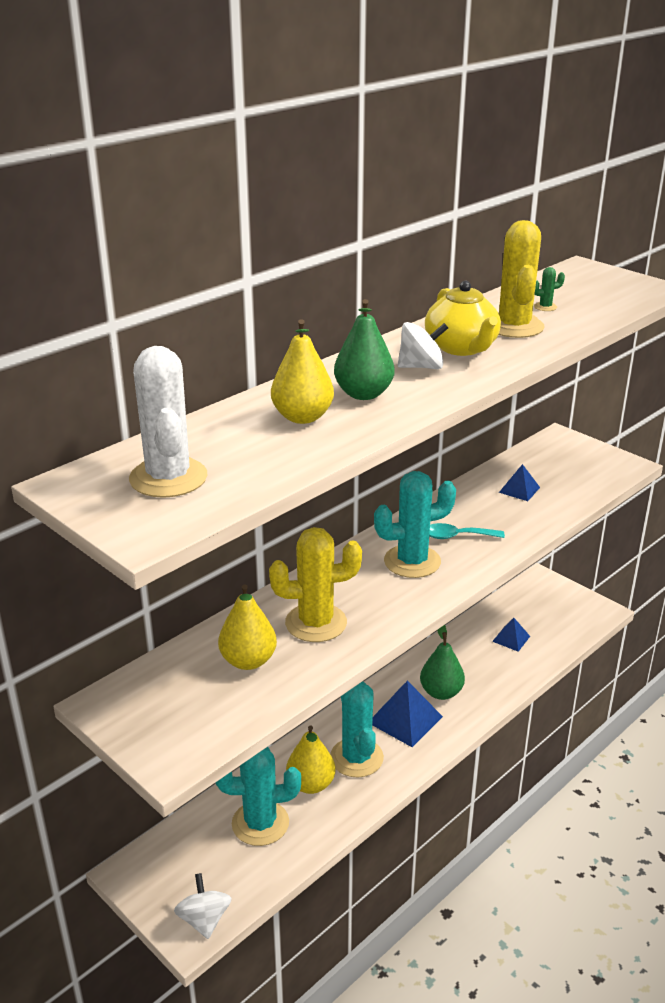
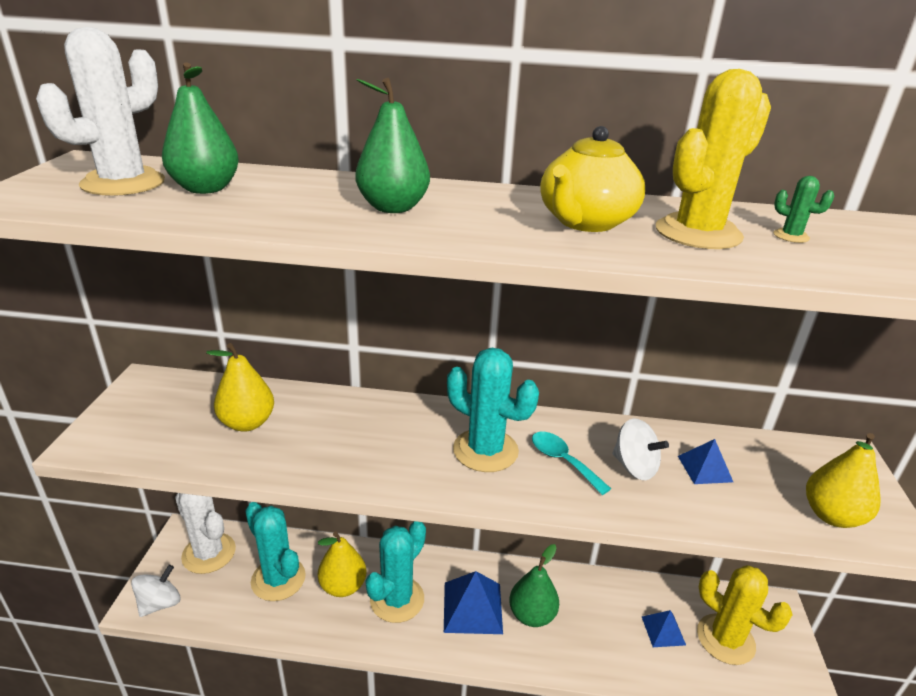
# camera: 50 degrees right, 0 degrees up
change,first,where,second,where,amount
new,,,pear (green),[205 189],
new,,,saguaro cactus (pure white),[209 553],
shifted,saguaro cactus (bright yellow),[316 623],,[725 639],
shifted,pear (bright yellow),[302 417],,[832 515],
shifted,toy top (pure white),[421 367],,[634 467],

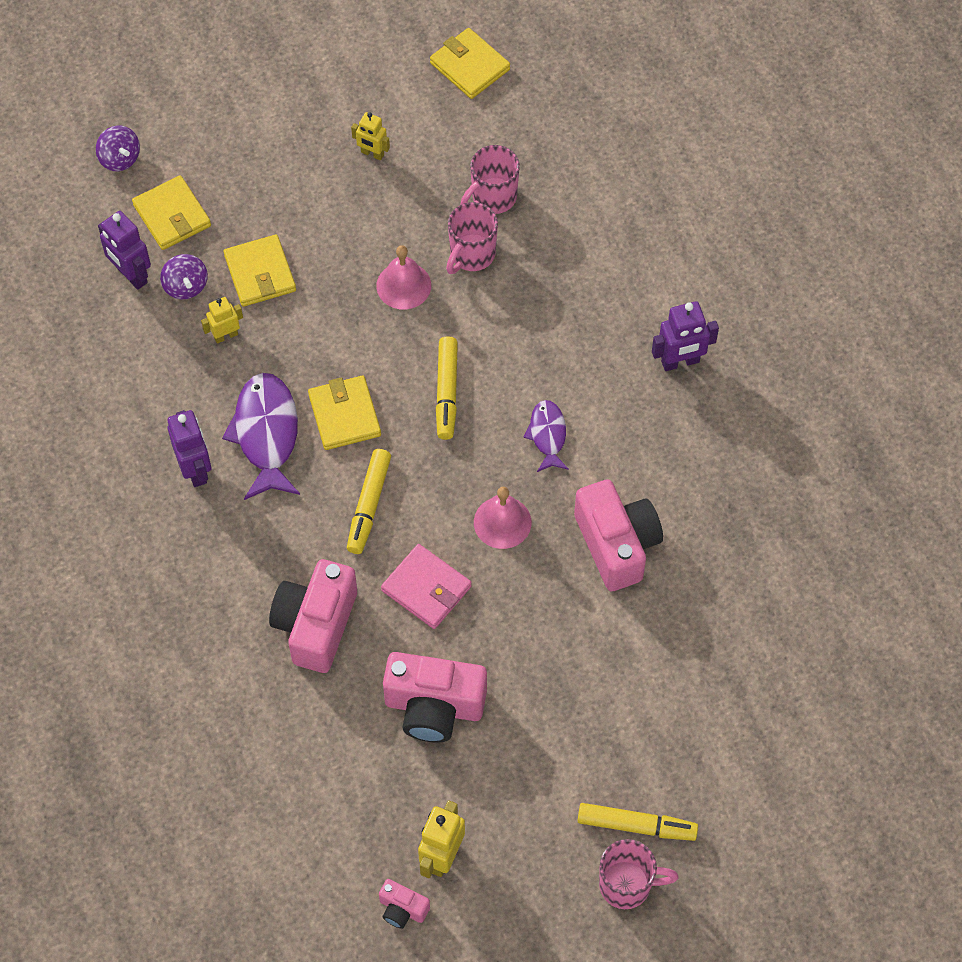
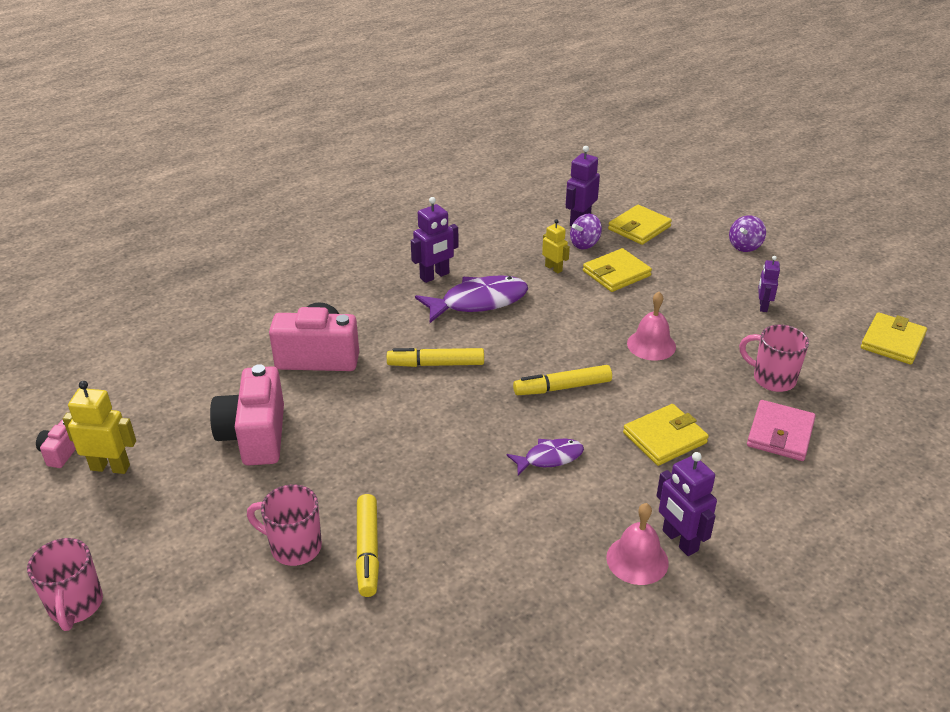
# camera: 75 degrees right, 25 degrees down
change,first,where,second,where,amount
gone,photo camera (rosy),[617 544],,,
shifted,toy top (violet),[120 158],,[745 246],
shifted,card wallet (bright yellow),[344 415],,[664 438],
shifted,card wallet (rosy),[426 588],,[780 434],
shifted,tea mug (rosy),[471 255],,[294 547],
shifted,bell (rosy),[502 522],,[637 560],
shifted,marker pen (bright yellow),[636 826],,[367 551],
repainted,robot figure (bright yellow),[372 154],robot figure (violet),[763 306],

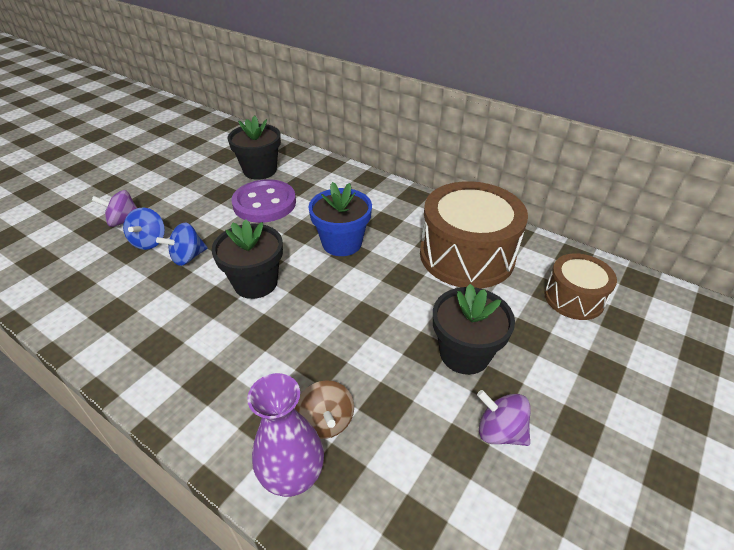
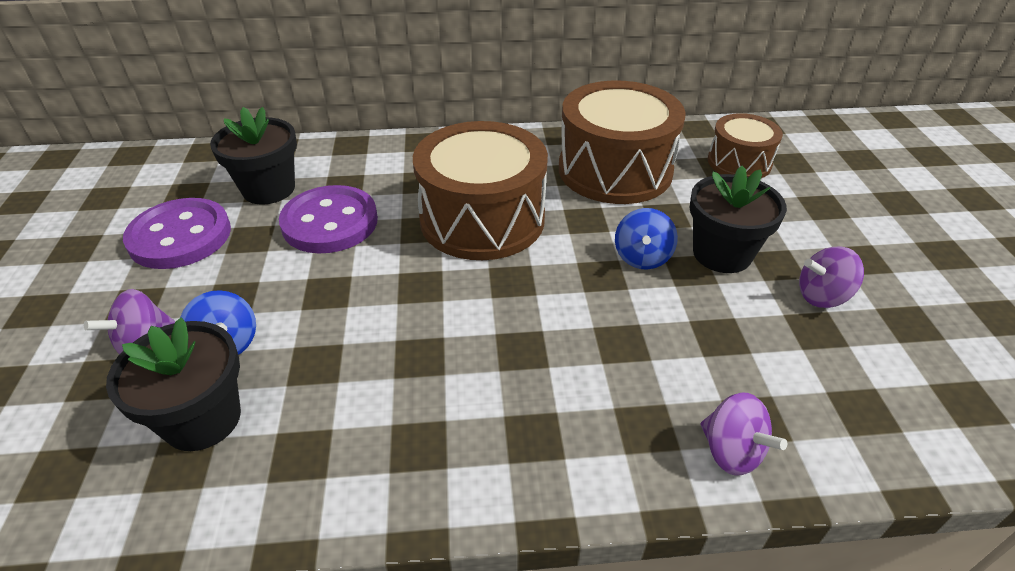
# camera: 40 degrees left, 0 degrees up
change,first,where,second,where,amount
gone,toy top (dark brown),[326 422],,,
new,,,button (violet),[180 236],
shifted,toy top (royal blue),[187 257],,[642 257],
shifted,potted plant (black),[255 283],,[202 419],
swapped,vase (violet),[293 476],toy top (violet),[731 452],
swapped,potted plant (royal blue),[342 243],snare drum (dark brown),[482 219],

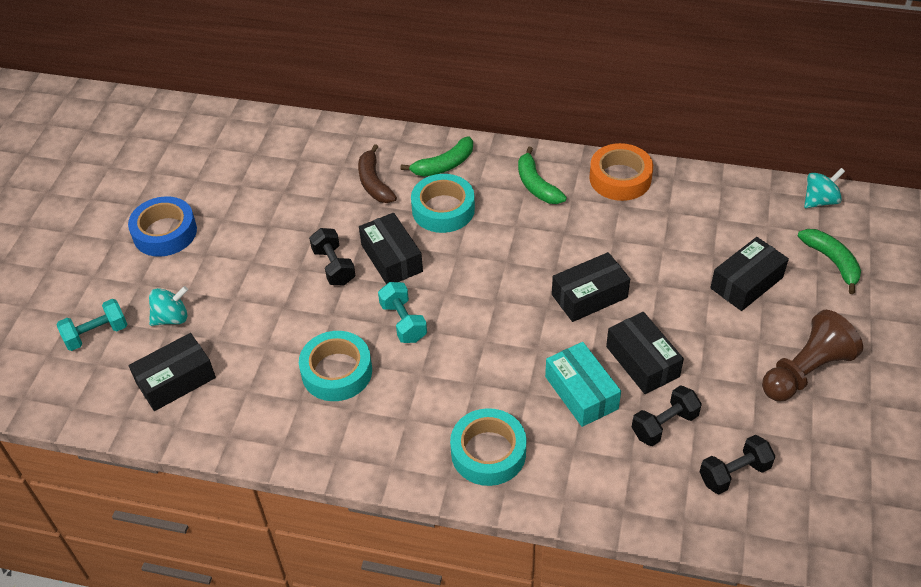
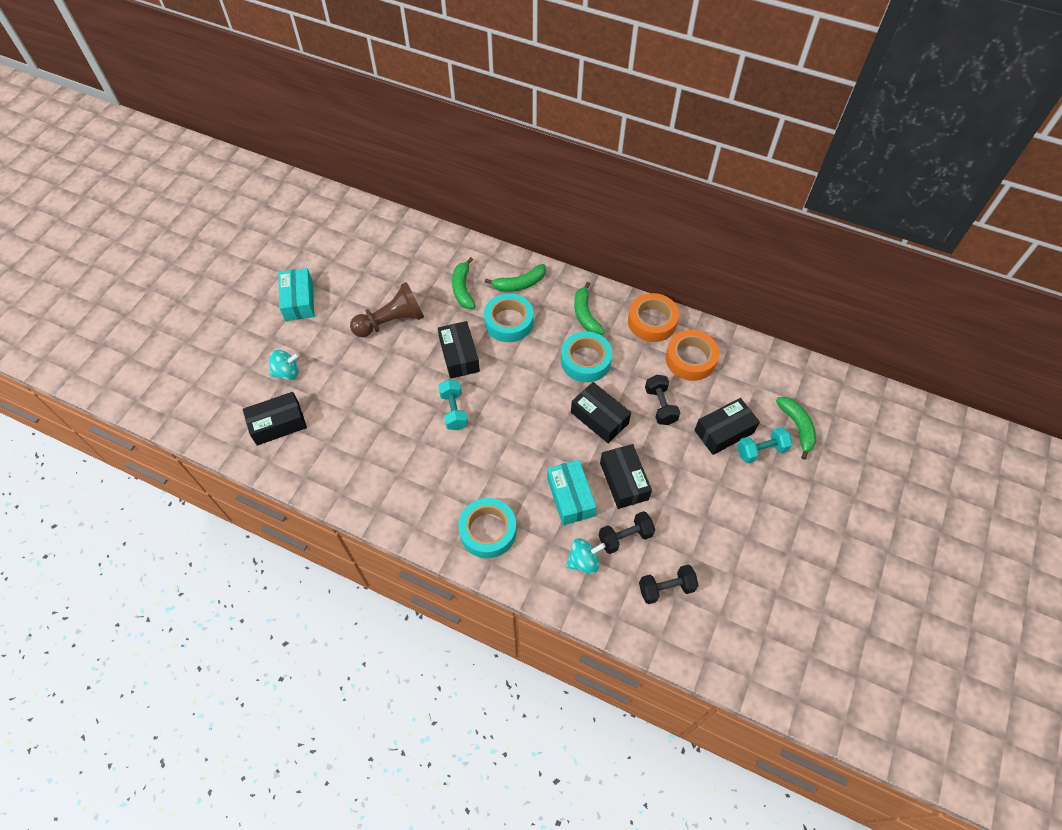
# camera: 10 degrees right, 10 degrees up
change,first,where,second,where,amount
new,,,roll of tape (bright orange),[690 359],
shifted,hand weight (teal),[96 334],,[761 450],
shifted,roll of tape (teal),[337 371],,[585 361],
shifted,hand weight (black),[334 266],,[660 406],
shifted,game pawn (dark brown),[805 371],,[391 321],
shifted,toy top (teal),[820 201],,[583 561],
swapped,roll of tape (royal blue),[165 232],package (teal),[299 301],
repainted,banana fruit (dark brown),[374 183],banana fruit (green),[463 289],
rotated,package (black),[589 296],,[599 418],60 degrees clockwise

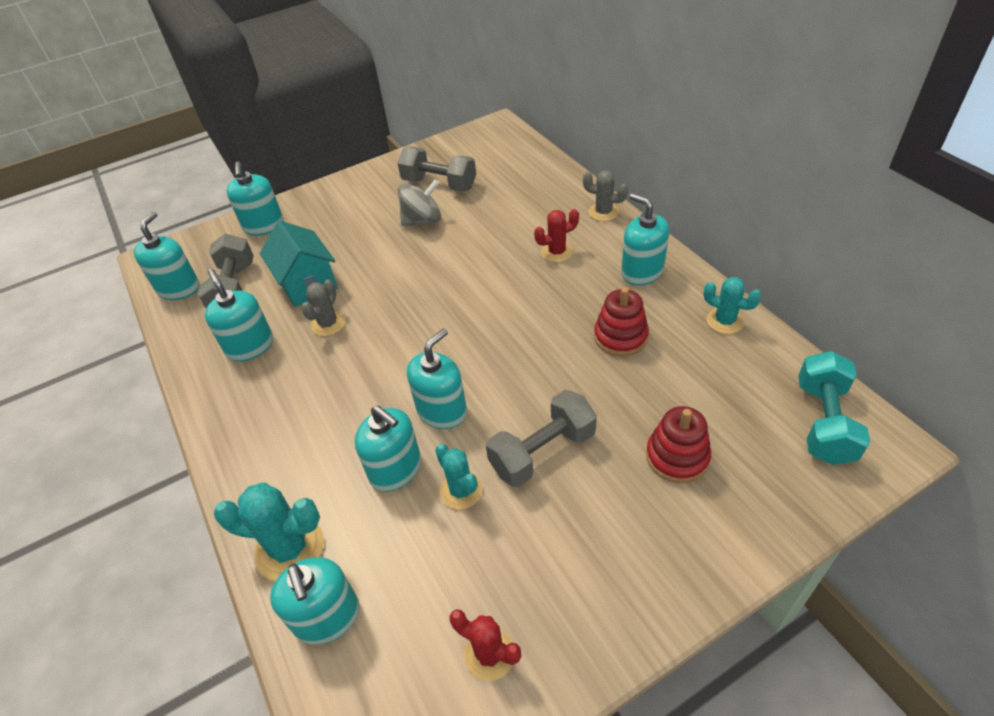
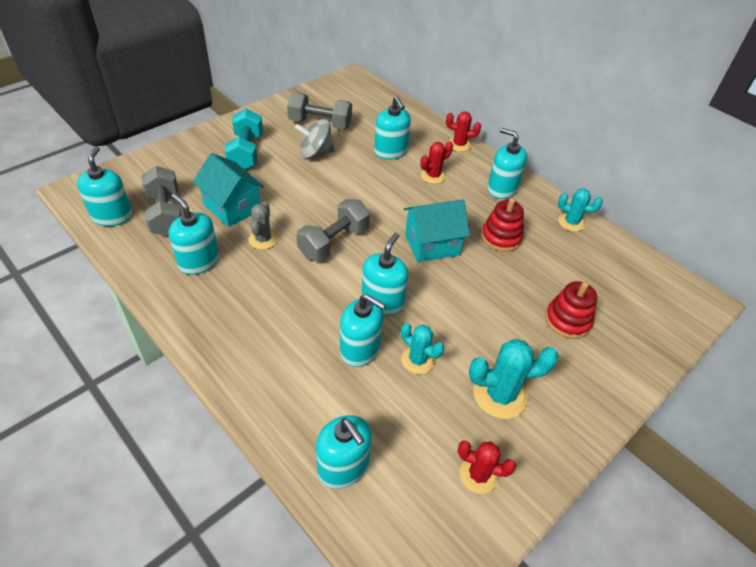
# camera: 20 degrees left, 0 degrees up
change,first,where,second,where,amount
new,,,house (teal),[432 244],
shifted,saguaro cactus (teal),[290 548],,[500 395],
shifted,pump bottle (teal),[264 226],,[390 152],
shifted,hand weight (gray),[542 452],,[334 242],
shifted,hand weight (teal),[824 422],,[246 152],
repainted,saguaro cactus (gray),[603 212],saguaro cactus (crimson),[459 144],
rotated,toy top (gray),[422 220],,[315 153],150 degrees counterclockwise

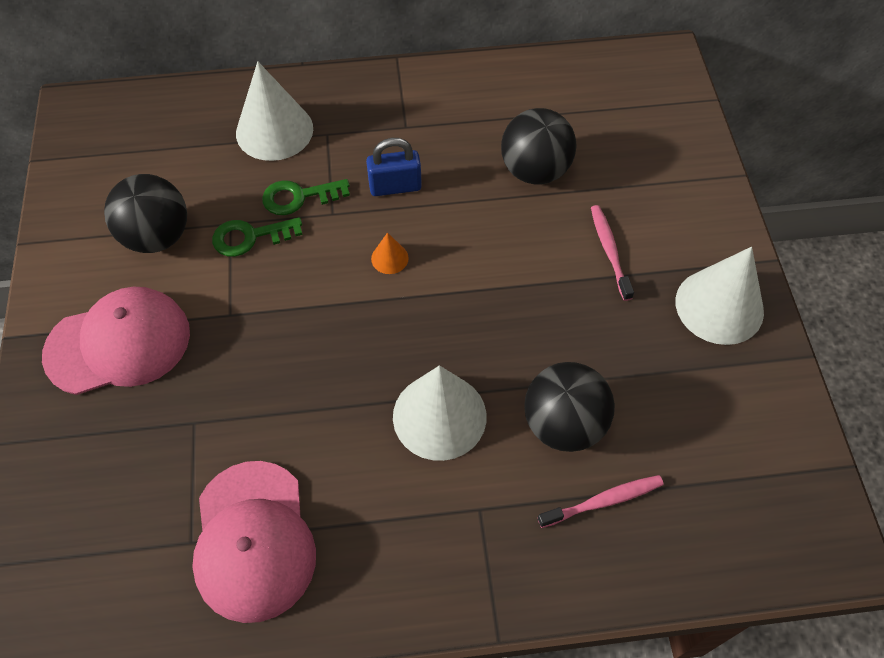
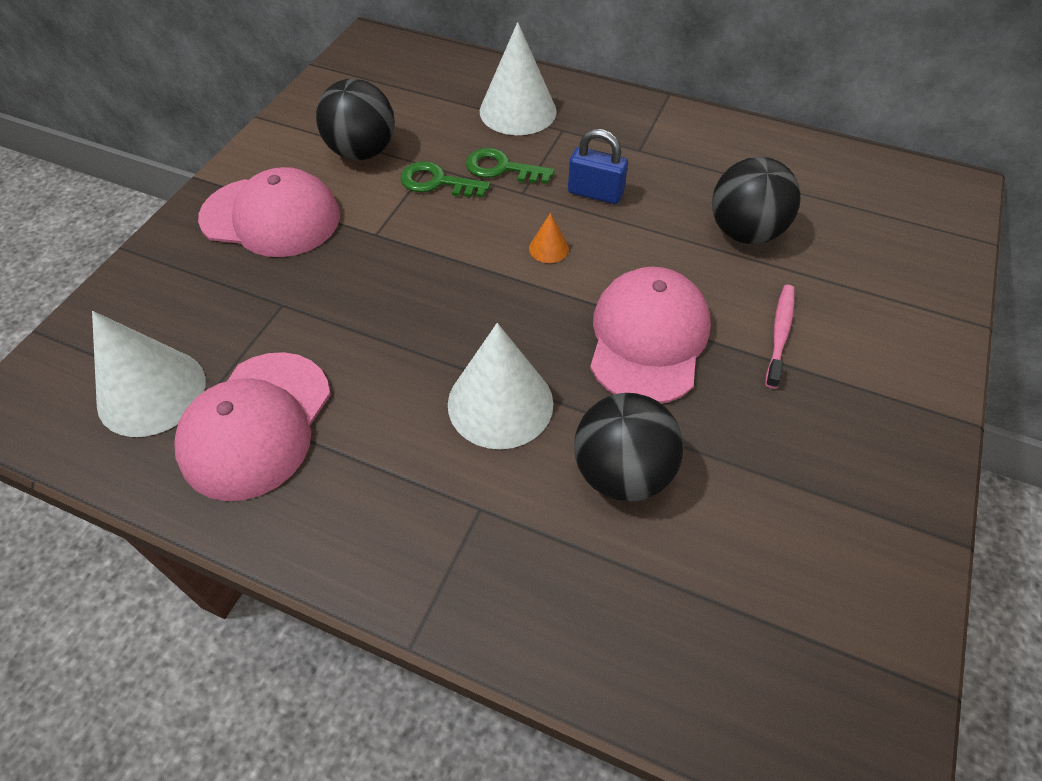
# camera: 30 degrees right, 5 degrees down
change,first,where,second,where,amount
gone,tooth brush (rosy),[603 501],,,
new,,,peaked cap (rosy),[648 338],
shifted,solid cone (pure white),[719 306],,[151 392],

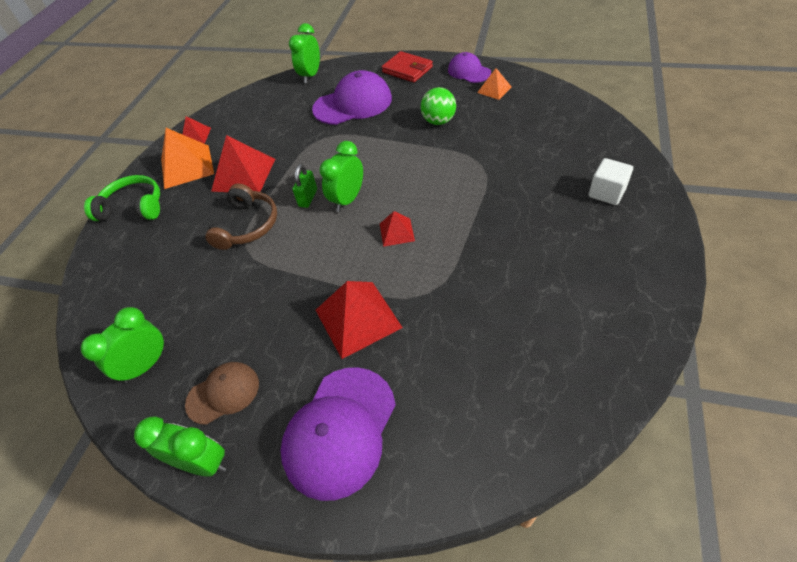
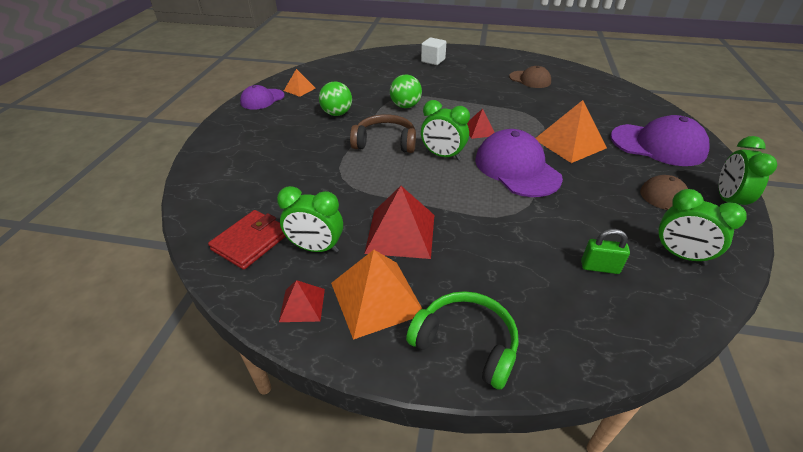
# camera: 100 degrees left, 10 degrees down
change,first,where,second,where,amount
new,,,ball (green),[405 106],
new,,,peaked cap (dark brown),[530 79],
shifted,headphones (dark brown),[247 225],,[385 142],
shifted,clock (green),[311 75],,[316 248],
shifted,padlock (green),[308 198],,[599 267],
shifted,peaked cap (violet),[353 104],,[517 168],
shifted,card wallet (crimson),[407 69],,[250 241],
repainted,pyramid shape (crimson),[358 318],pyramid shape (bright orange),[570 143],
rotated,headphones (green),[133 207],,[466 343],120 degrees clockwise

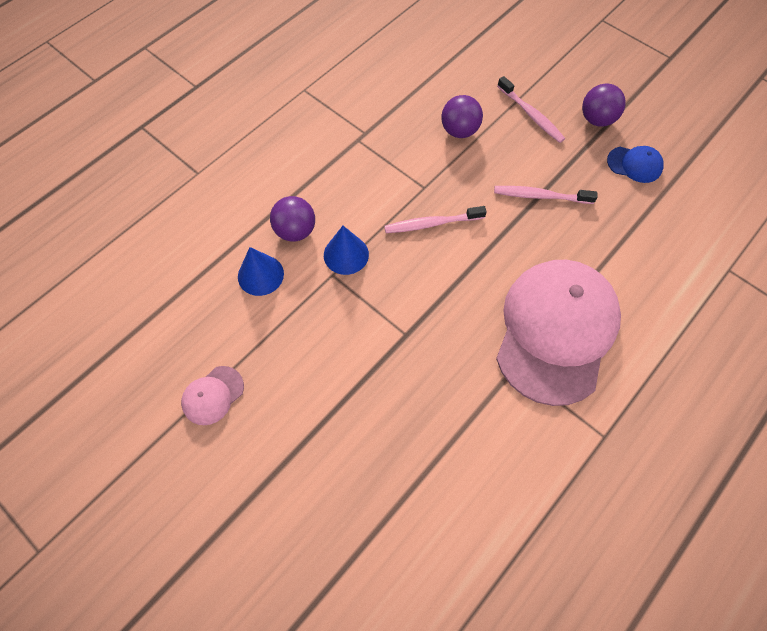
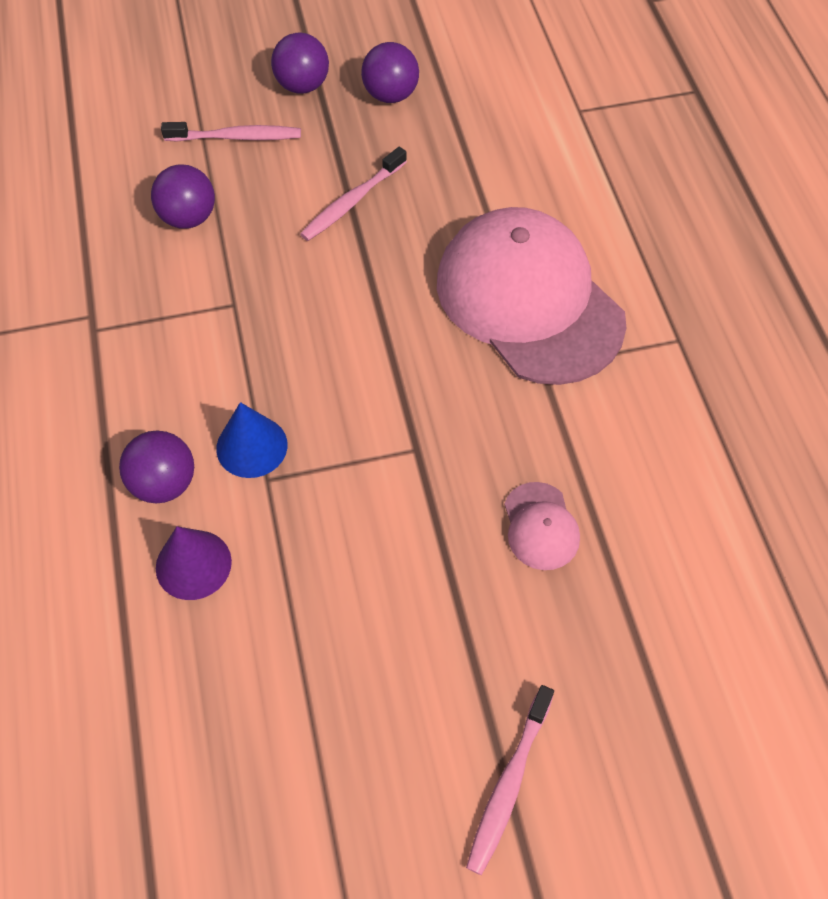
# camera: 55 degrees left, 5 degrees down
change,first,where,second,where,amount
shifted,peaked cap (rosy),[213 395],,[540 526],
shifted,tooth brush (rosy),[431 224],,[508 784],
swapped,peaked cap (royal blue),[634 164],ball (violet),[390 95],
repainted,solid cone (royal blue),[260 275],solid cone (violet),[193 564],

